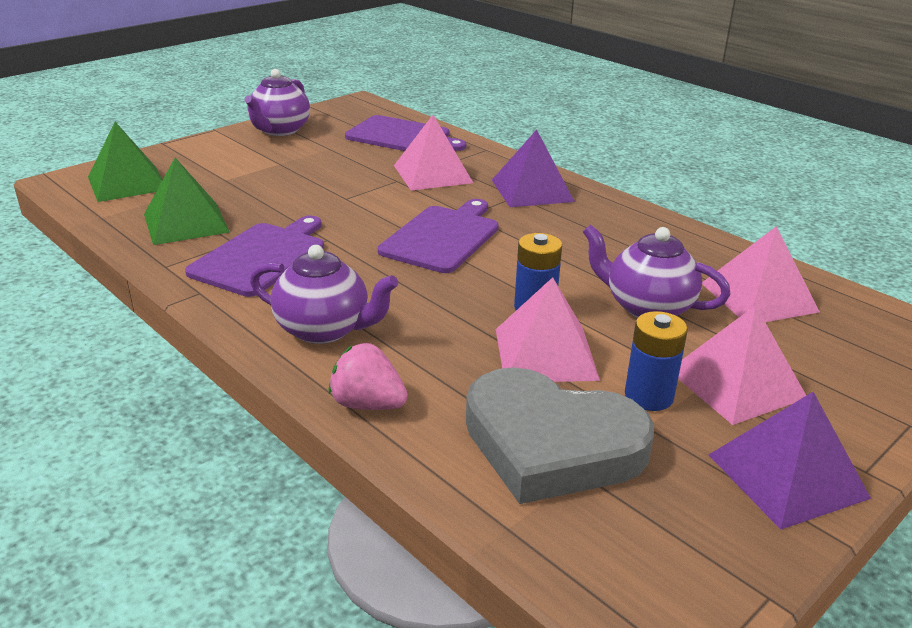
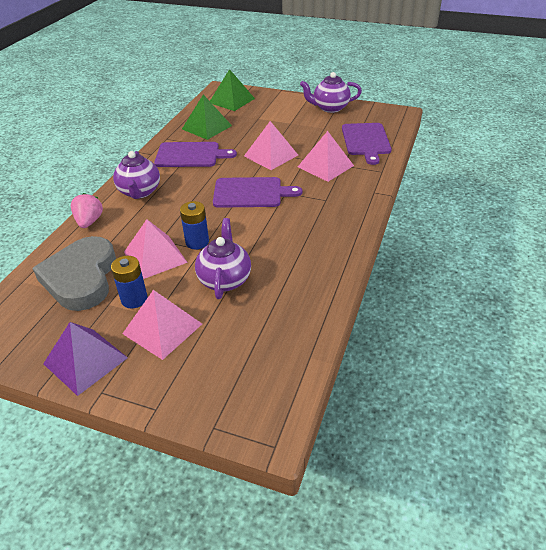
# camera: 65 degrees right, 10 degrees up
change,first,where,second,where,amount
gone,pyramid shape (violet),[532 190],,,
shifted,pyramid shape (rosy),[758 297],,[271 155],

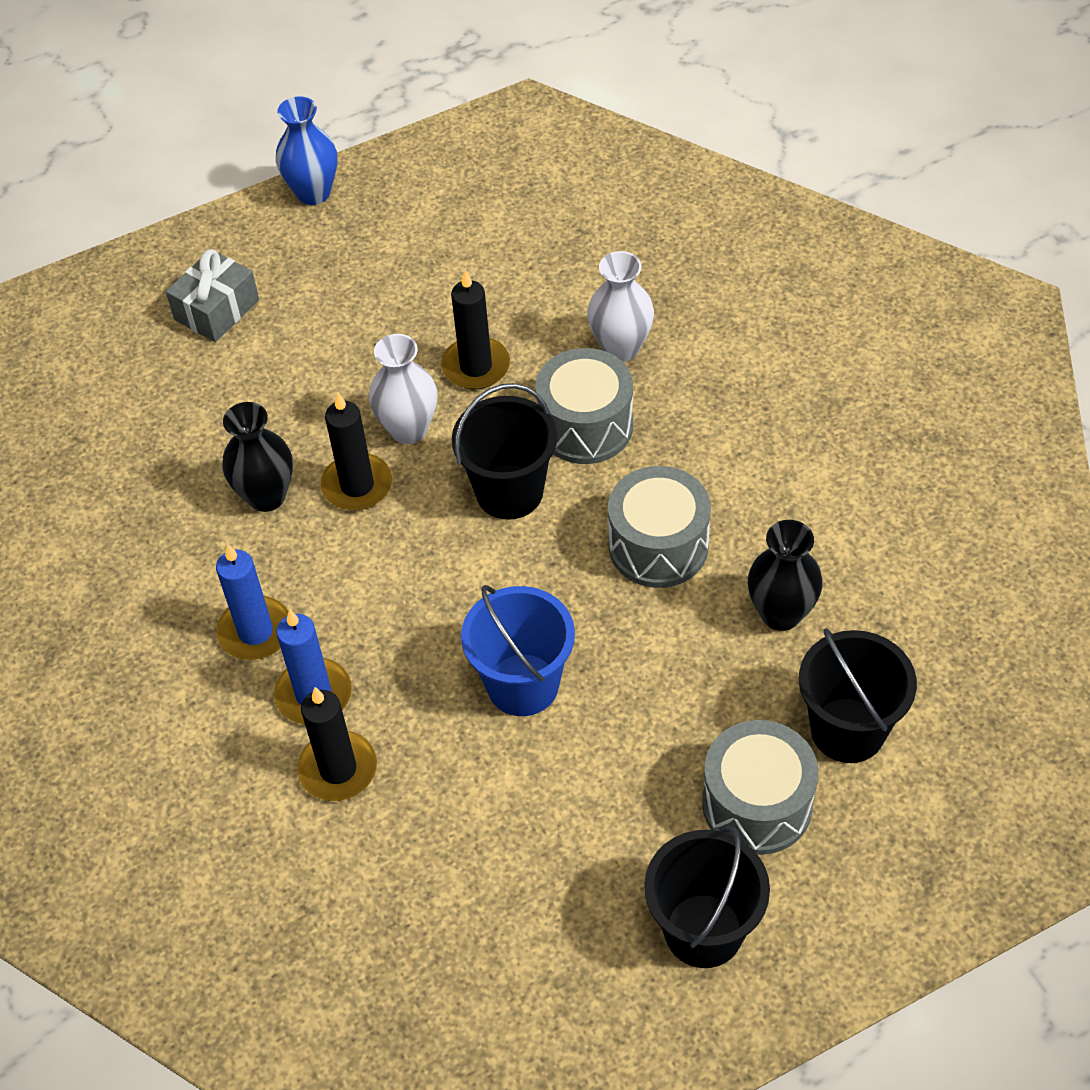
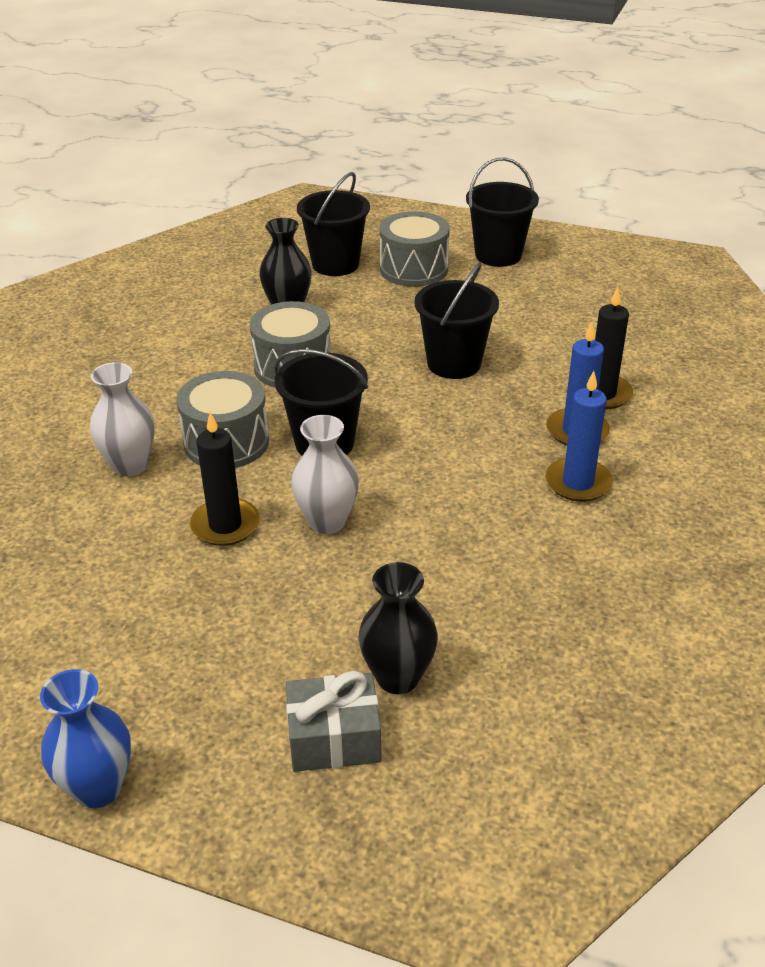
# camera: 135 degrees left, 15 degrees down
change,first,where,second,where,amount
gone,pillar candle (black),[357 485],,,
shifted,vase (black),[266 496],,[398 677],
repainted,pail (royal blue),[523 684],pail (black),[454 363],

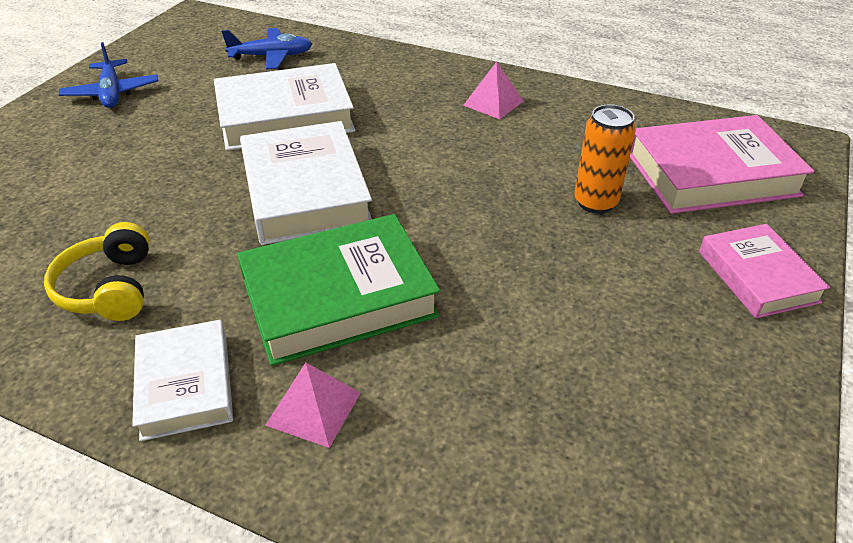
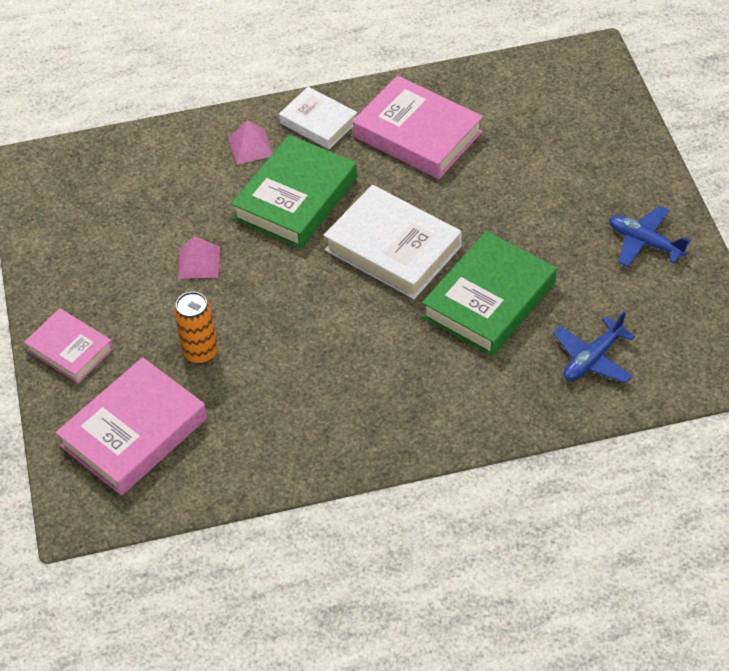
# camera: 145 degrees right, 10 degrees up
change,first,where,second,where,amount
shifted,pyramid shape (rosy),[493 103],,[199 262],
swapped,headphones (bright yellow),[109 288],hardback (rosy),[417 134],
repainted,hardback (pure white),[285 117],hardback (green),[489 300],

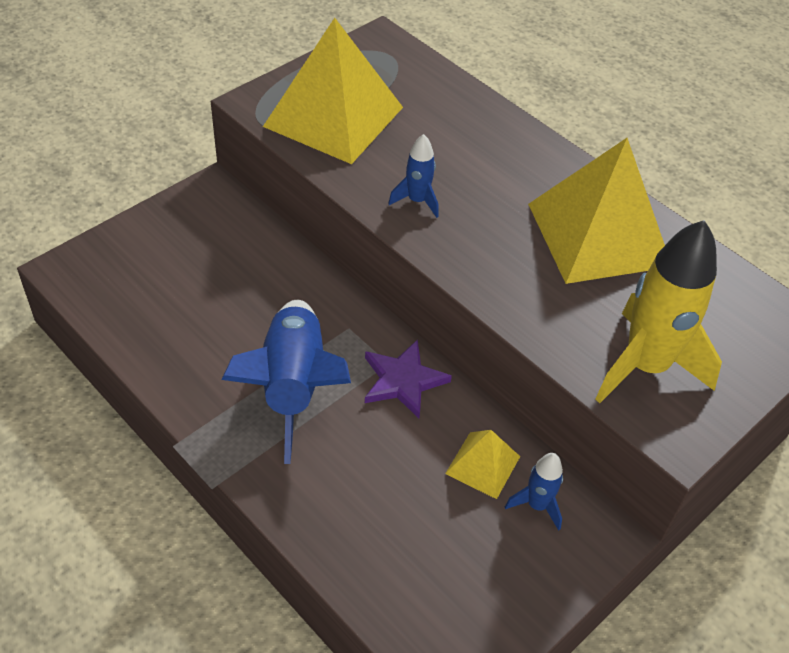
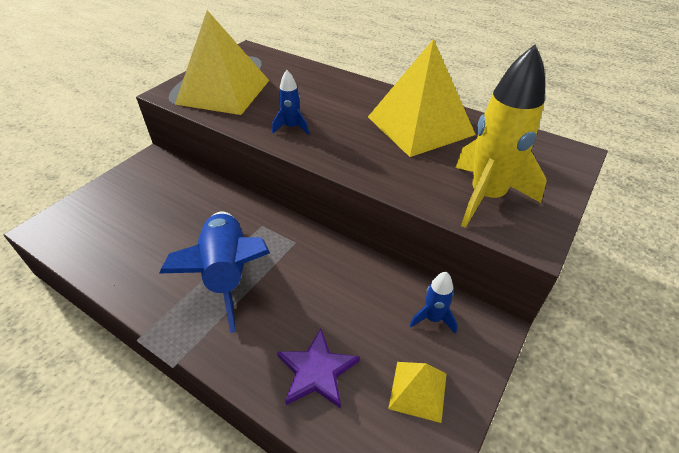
# camera: 10 degrees left, 5 degrees down
change,first,where,second,where,amount
shifted,star (violet),[403 381],,[317 371],
shifted,pyramid shape (bright yellow),[482 465],,[418 391],

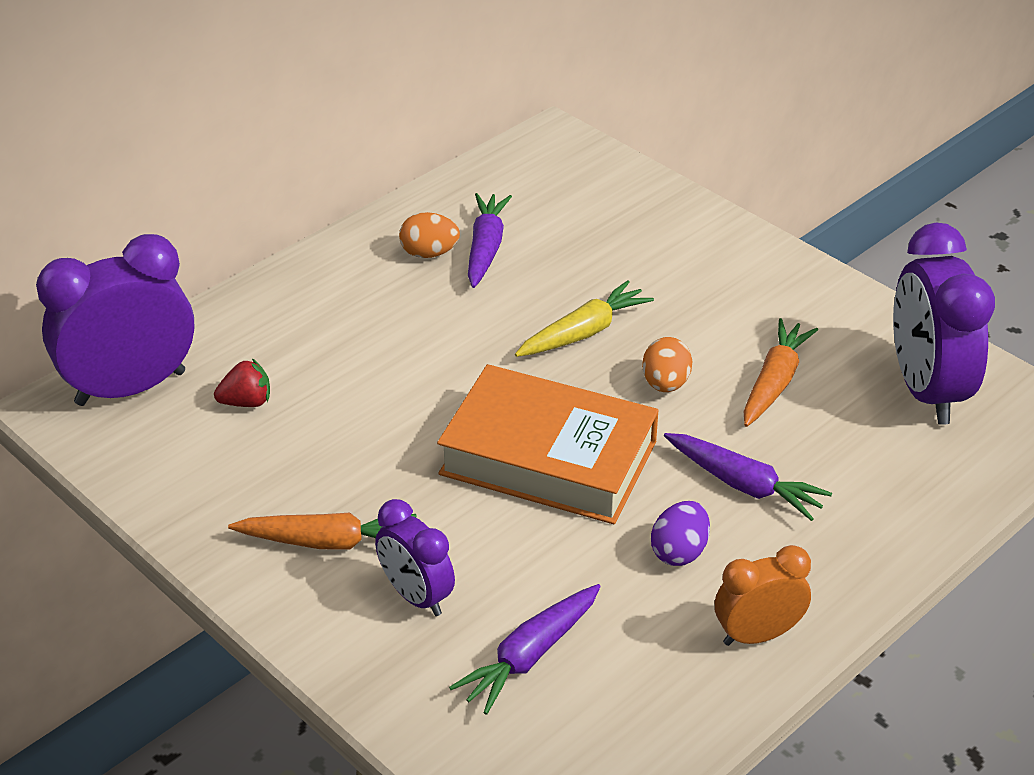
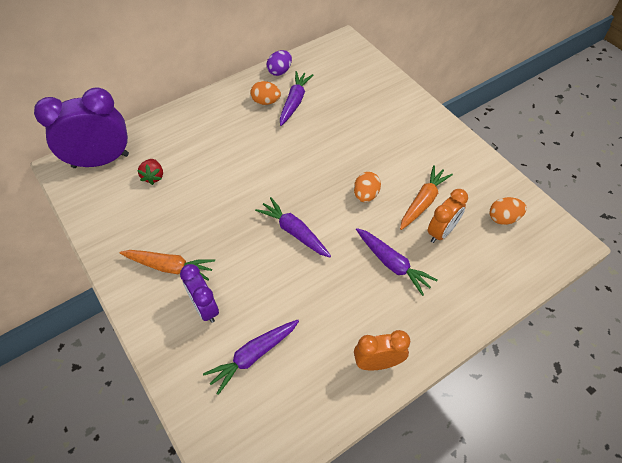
# camera: 10 degrees right, 15 degrees up
change,first,where,second,where,amount
gone,carrot (bright yellow),[584 332],,,
new,,,clock (bright orange),[441 232],
shifted,toy egg (violet),[679 552],,[280 71],
swapped,hardback (bright orange),[548 458],carrot (violet),[294 232],
swapped,clock (violet),[925 390],toy egg (bright orange),[503 218],
rotated,strawberry (crimson),[246 402],,[153 177],90 degrees clockwise

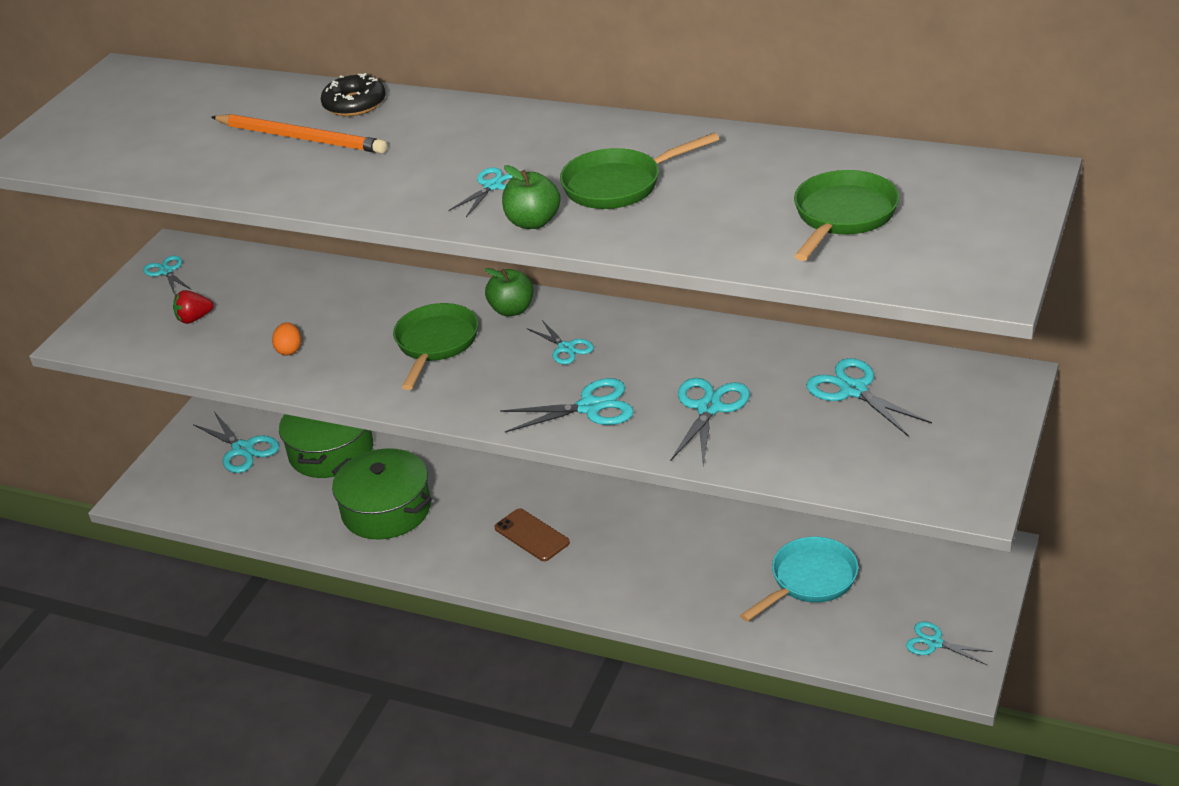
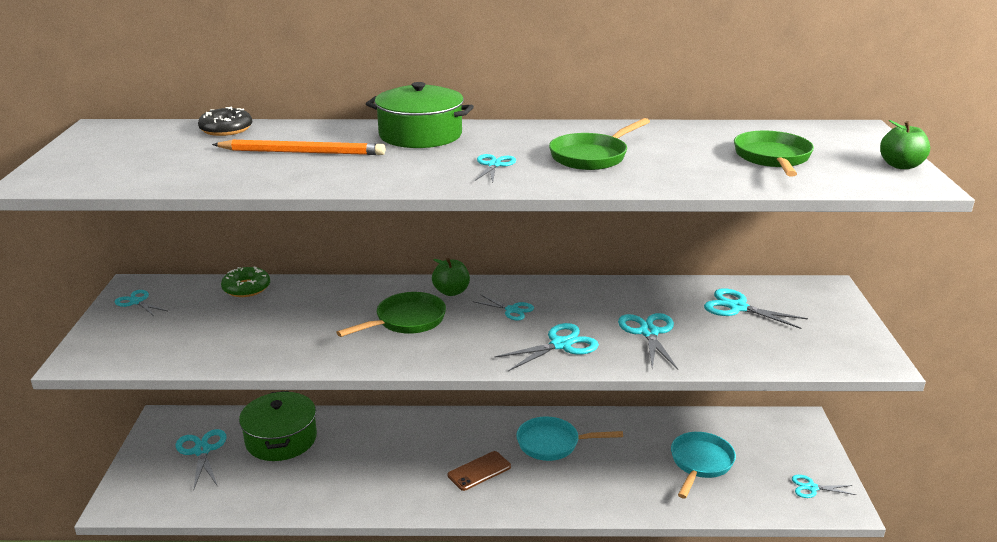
# camera: 25 degrees left, 10 degrees down
change,first,where,second,where,amount
gone,strawberry (crimson),[194 319],,,
gone,toy egg (bright orange),[289 350],,,
new,,,glazed donut (green),[246 288],
new,,,pan (teal),[552 444],
shifted,glazed donut (black),[354 104],,[226 129],
shifted,cooking pot (green),[386 510],,[420 135],
shifted,toy apple (green),[533 222],,[900 165],
rotated,shears (teal),[242 449],,[202 451],135 degrees counterclockwise
rotated,pan (green),[435 344],,[406 321],60 degrees clockwise
rotated,smartphone (dark brown),[531 535],,[479 471],60 degrees counterclockwise

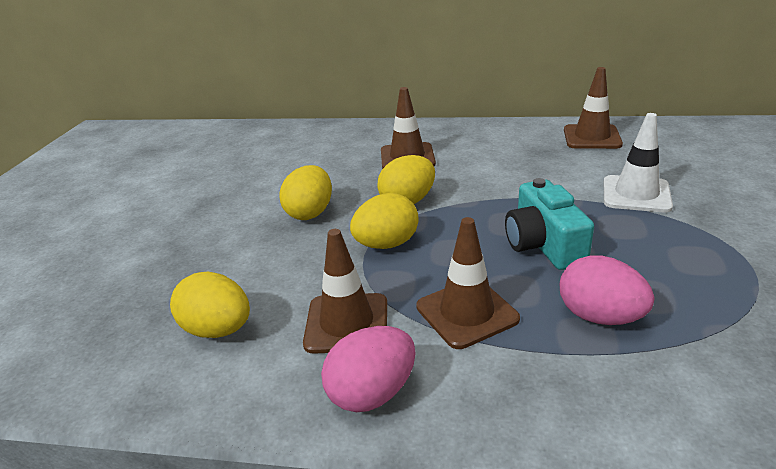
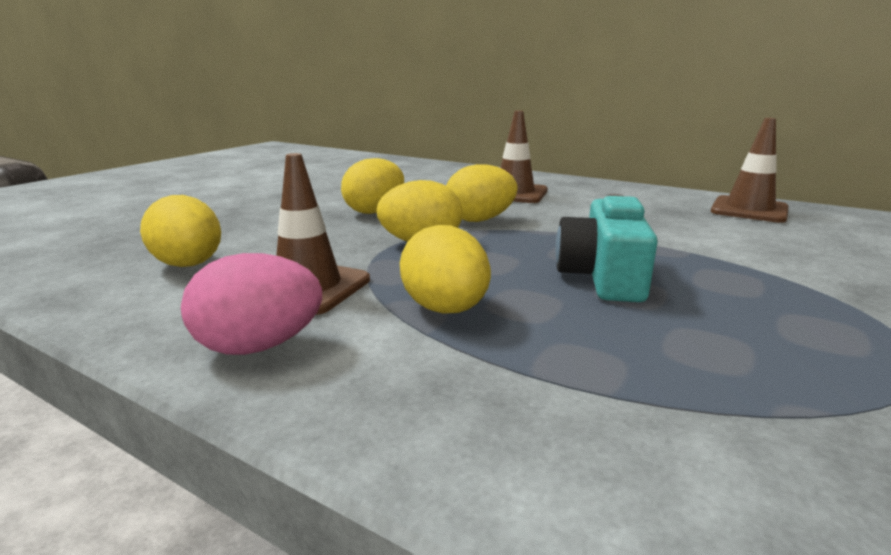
# camera: 20 degrees right, 10 degrees down
change,first,where,second,where,amount
gone,toy egg (rosy),[599 317],,,
gone,road cone (pure white),[636 194],,,
swapped,road cone (dark brown),[467 313],toy egg (bright yellow),[445 309],

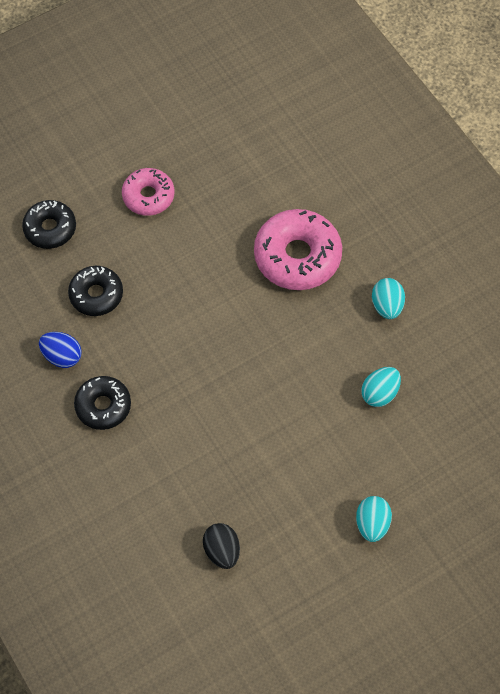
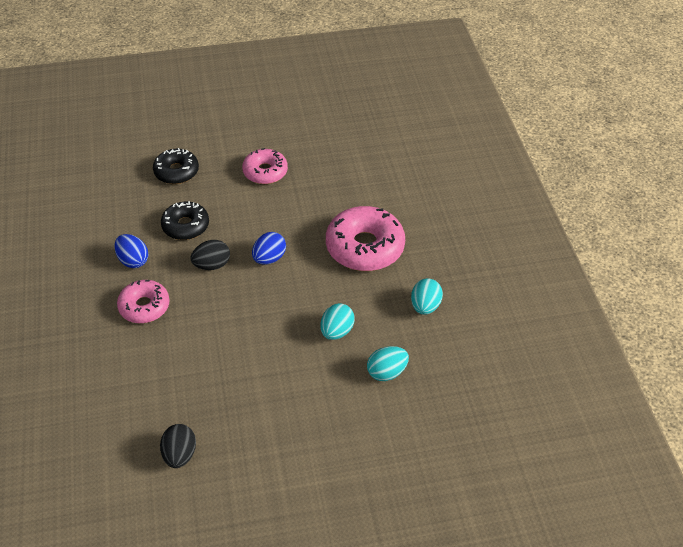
# camera: 20 degrees right, 15 degrees down
change,first,where,second,where,amount
new,,,toy egg (black),[212 265],
new,,,toy egg (royal blue),[269 258],
shifted,toy egg (teal),[372 524],,[336 331],
repainted,glazed donut (black),[103 406],glazed donut (rosy),[144 306],

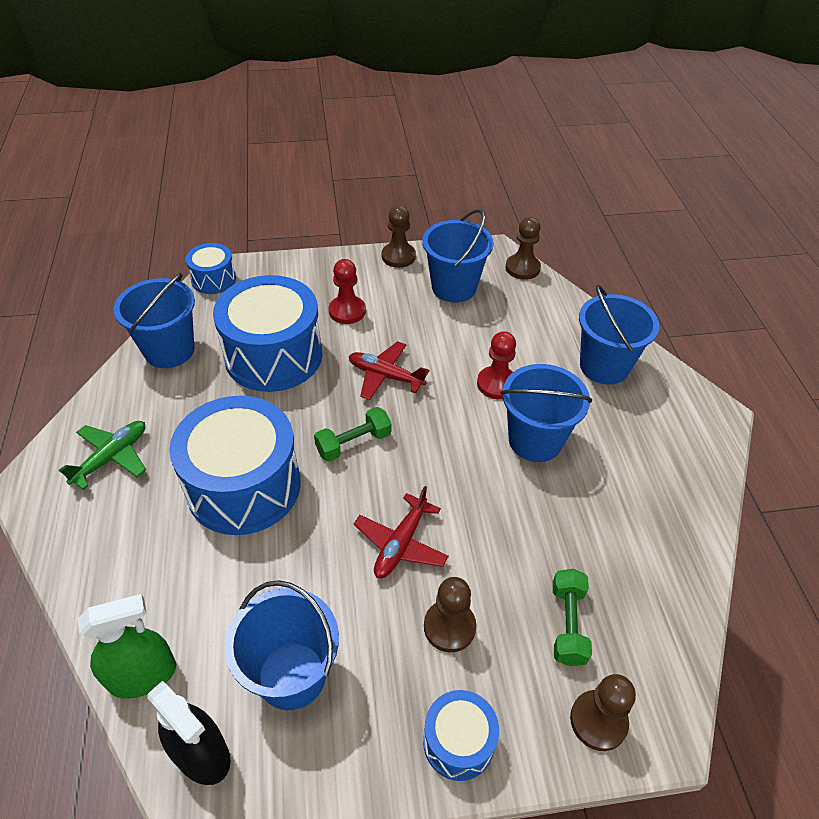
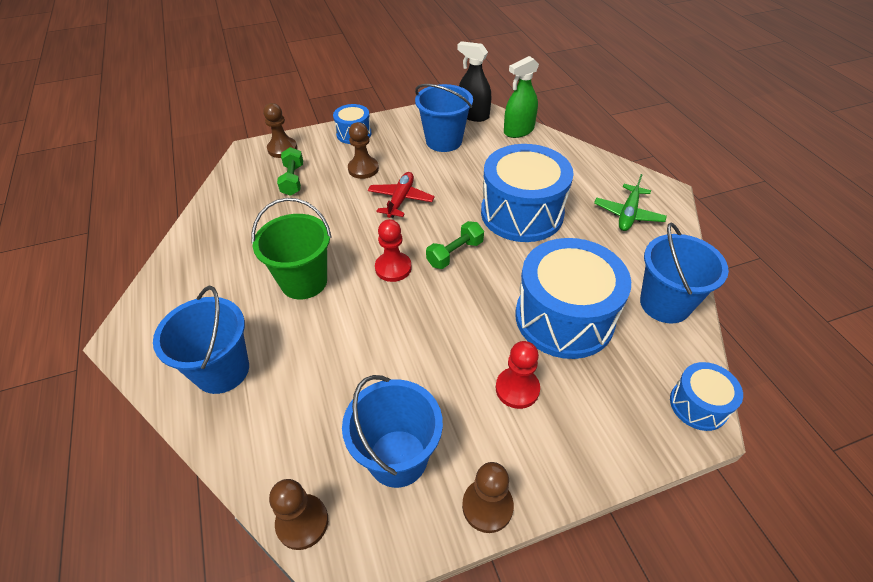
# camera: 170 degrees right, 0 degrees up
change,first,where,second,where,amount
gone,plane (crimson),[385 376],,,
shifted,game pawn (crimson),[497 384],,[393 268],
repainted,pail (royal blue),[535 440],pail (green),[304 281],

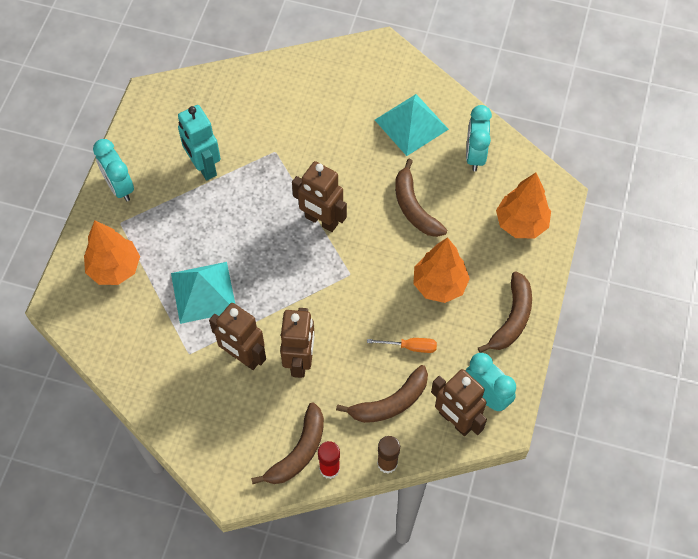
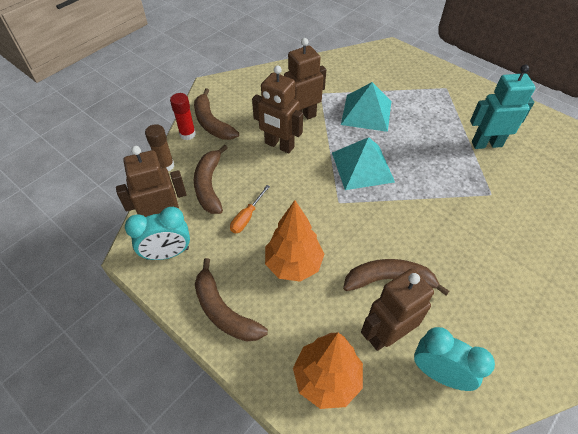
# camera: 115 degrees right, 10 degrees down
change,first,where,second,where,amount
gone,toy tree (bright orange),[114 268],,,
gone,clock (teal),[119 187],,,
shifted,robot figure (dark brown),[321 221],,[386 334],
shifted,pyramid shape (teal),[411 124],,[362 167],

